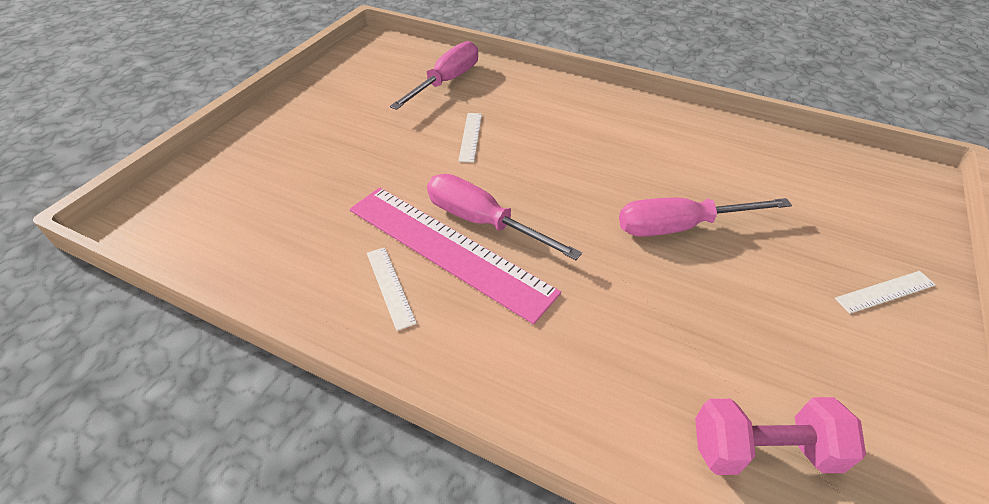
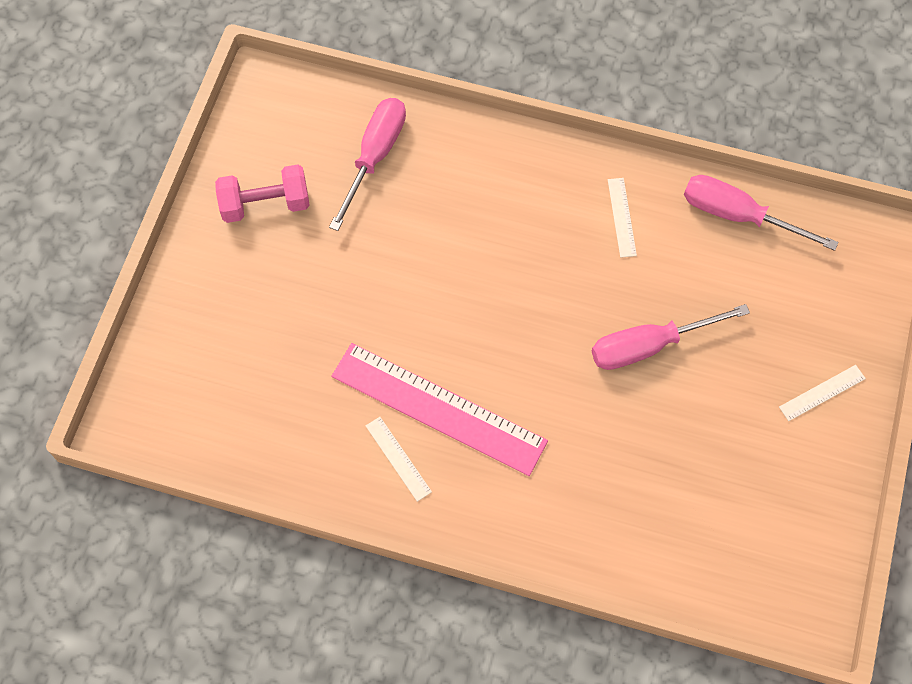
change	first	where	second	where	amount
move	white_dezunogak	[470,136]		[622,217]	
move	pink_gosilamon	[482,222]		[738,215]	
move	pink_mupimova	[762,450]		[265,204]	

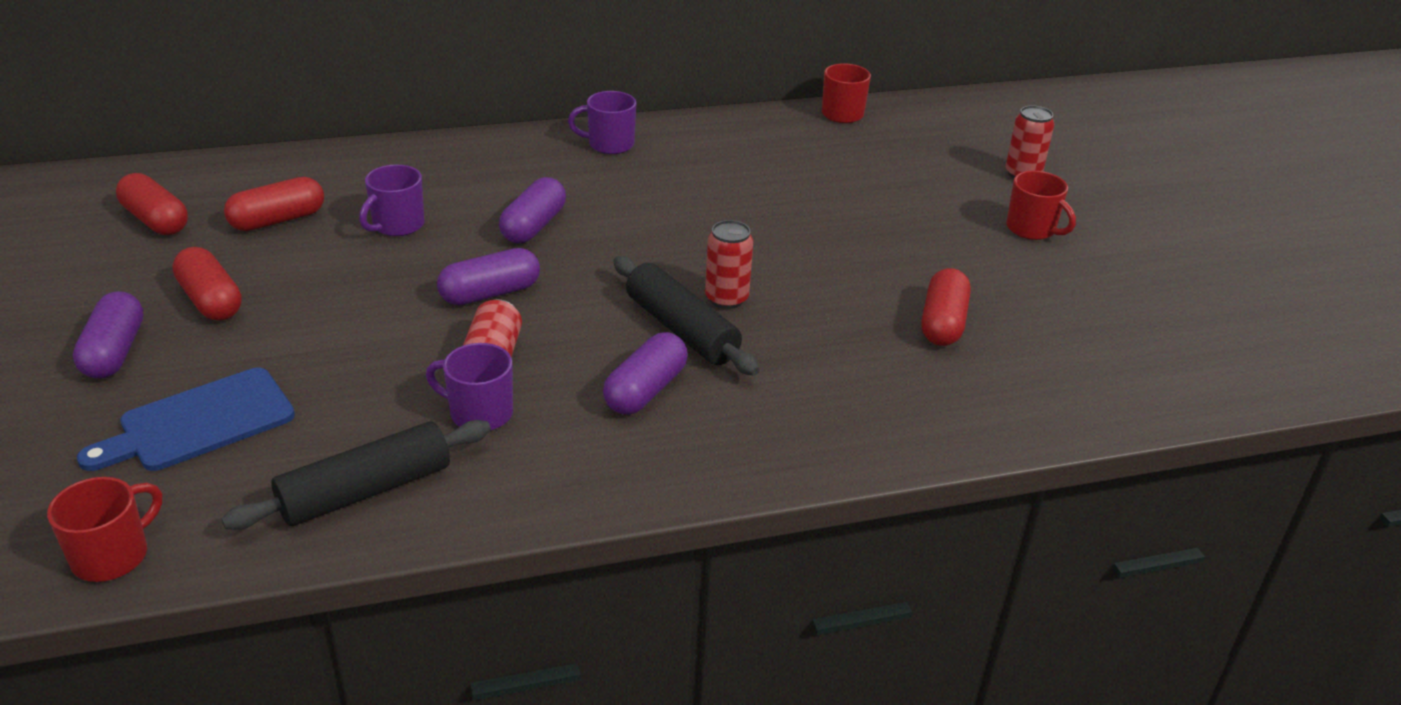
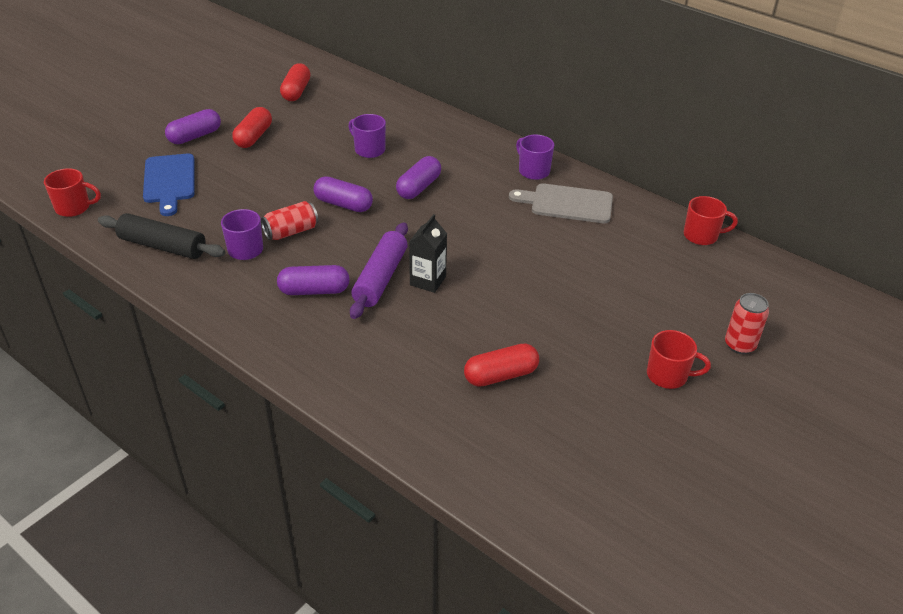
change	first	where	second	where	amount
rotate	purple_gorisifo	[397,225]		[369,150]	45 degrees clockwise
rotate	red_gorisifo	[1032,229]		[668,375]	90 degrees counterclockwise
delete	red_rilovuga	[278,220]			
rotate	purple_rilovuga	[533,226]		[419,187]	45 degrees counterclockwise
replace	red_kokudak	[726,298]	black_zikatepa	[428,281]	
recolor	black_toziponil	[681,329]	purple_toziponil	[380,278]	
rotate	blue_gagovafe	[199,422]		[169,181]	120 degrees counterclockwise
insert			grey_gagovafe	[567,203]	

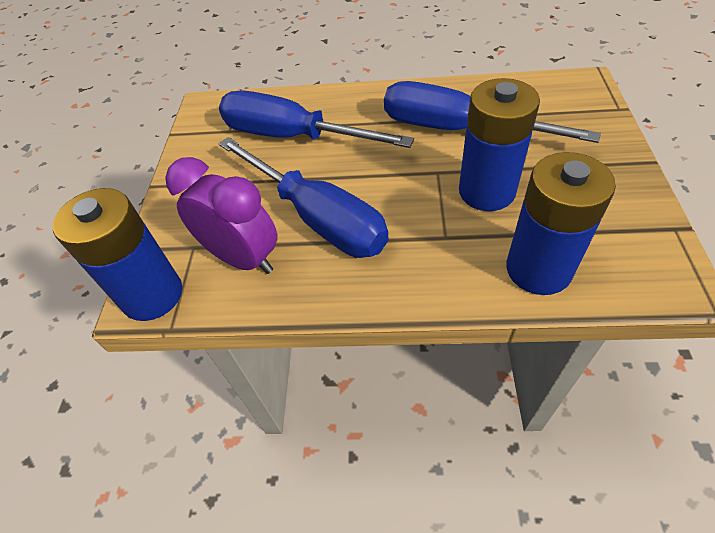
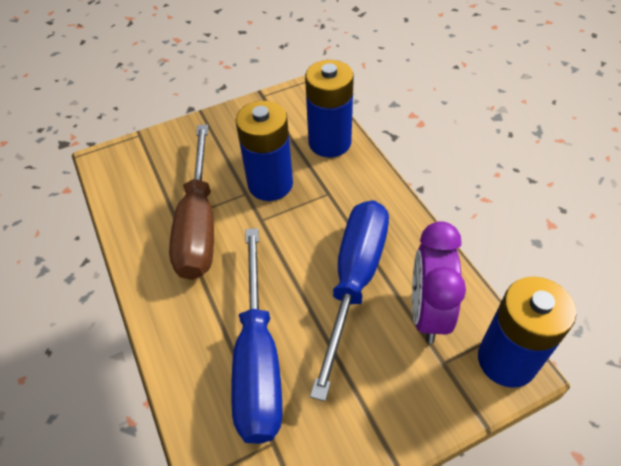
change	first	where	second	where	amount
recolor	blue_gosilamon	[457,130]	brown_gosilamon	[199,224]	

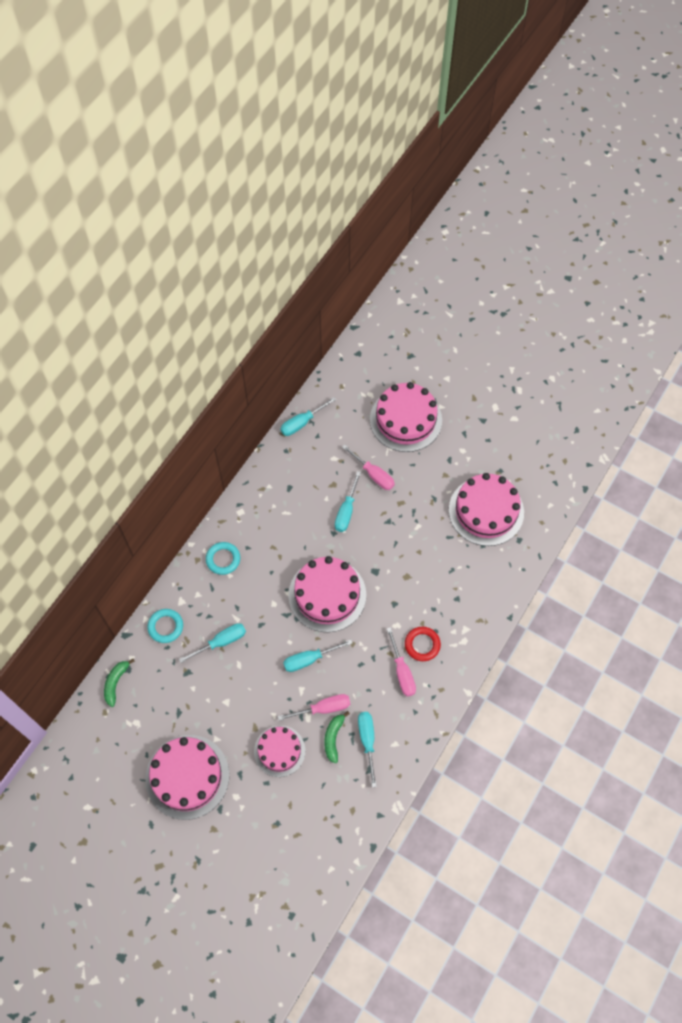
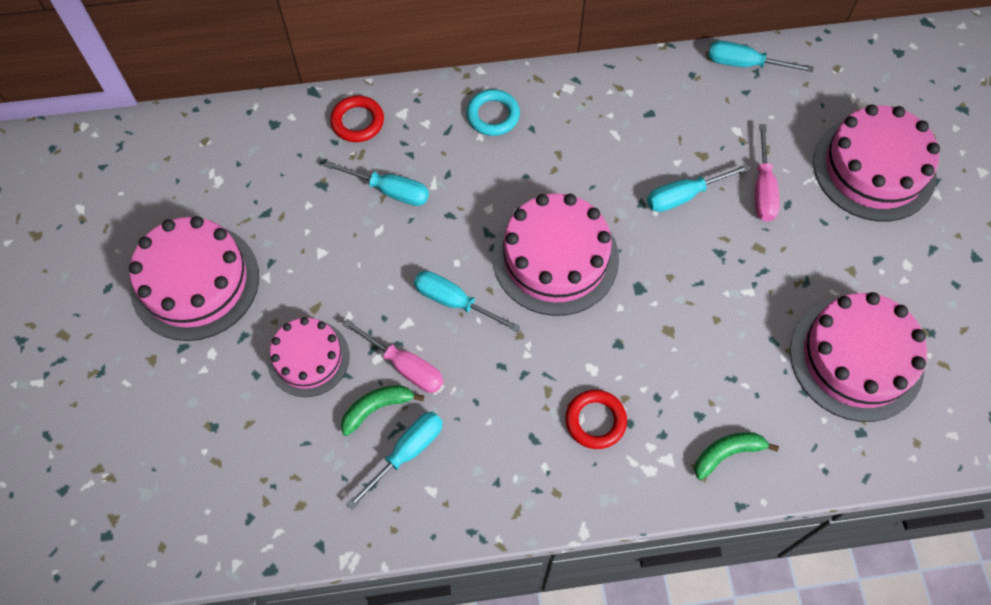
change	first	where	second	where	amount
recolor	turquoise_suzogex	[165,627]	red_suzogex	[357,122]	
delete	pink_gosilamon	[402,671]			
move	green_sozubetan	[116,683]		[727,453]	

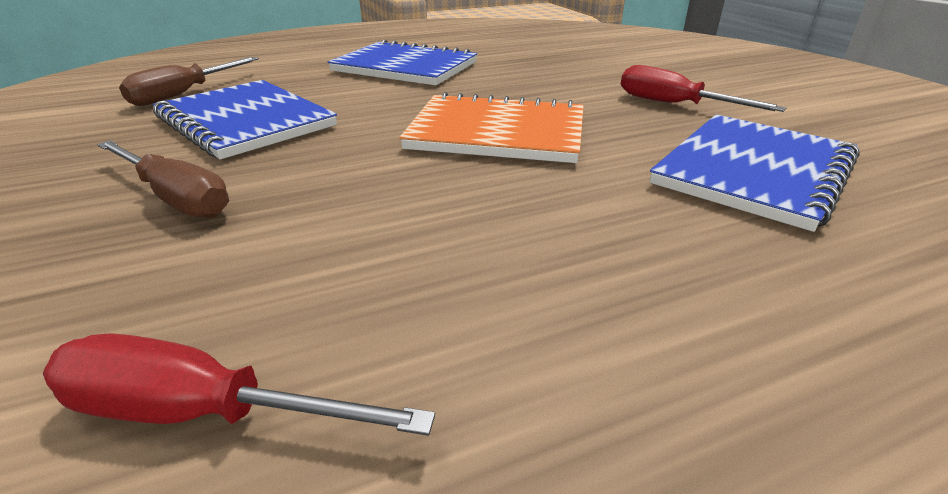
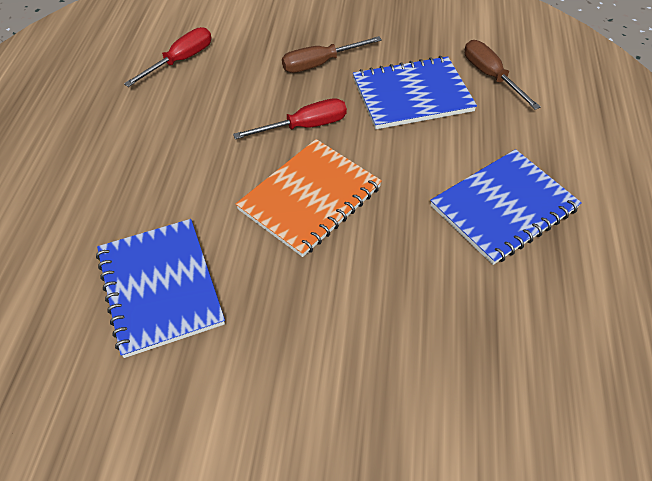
change	first	where	second	where	amount
move	red_gosilamon	[674,104]		[305,126]	

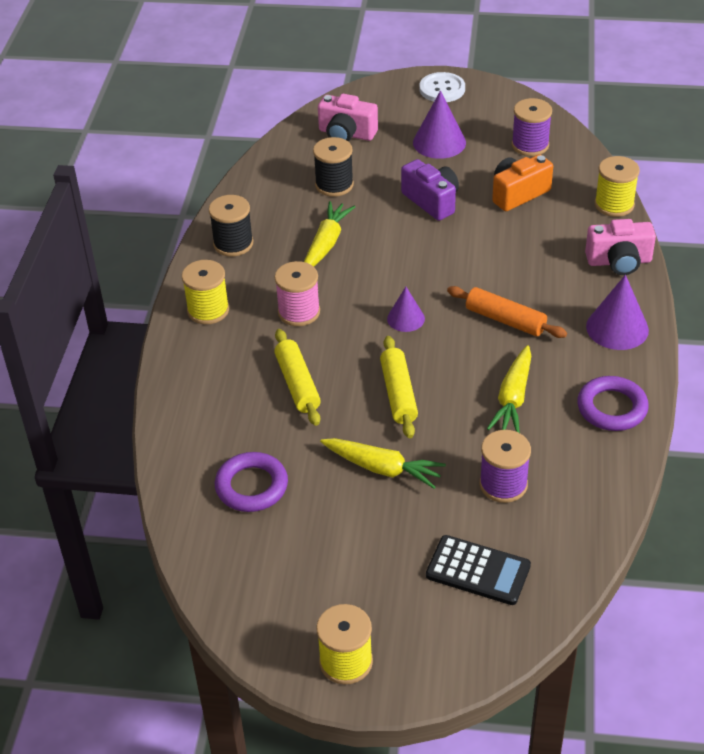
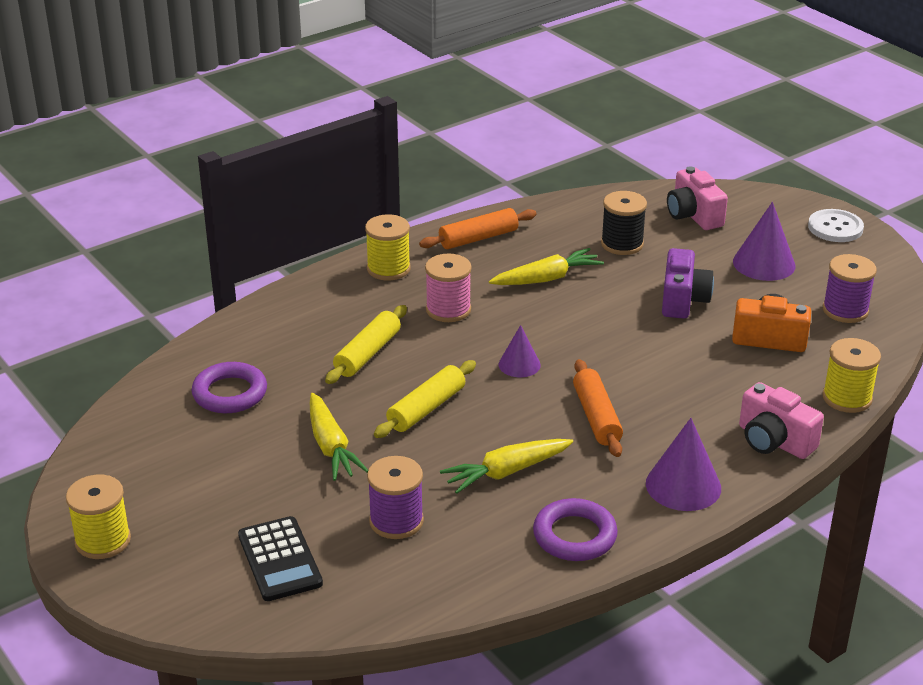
change	first	where	second	where	amount
replace	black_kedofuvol	[233,244]	orange_toziponil	[478,238]	

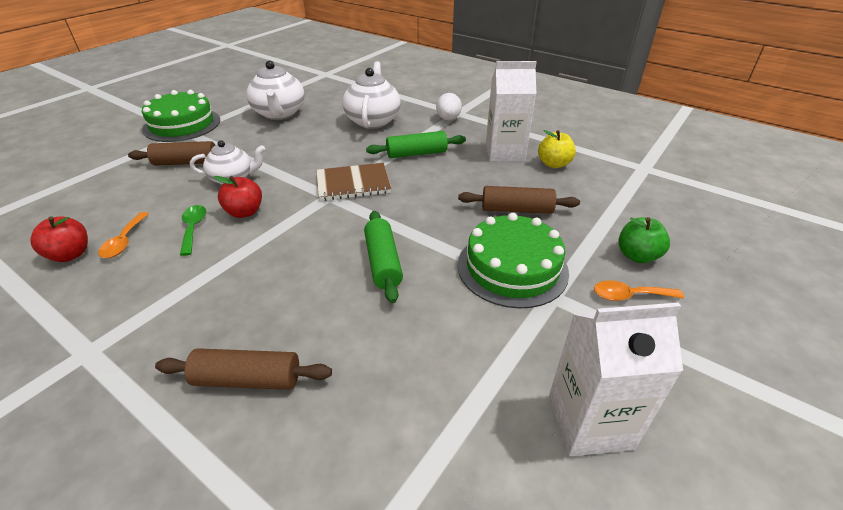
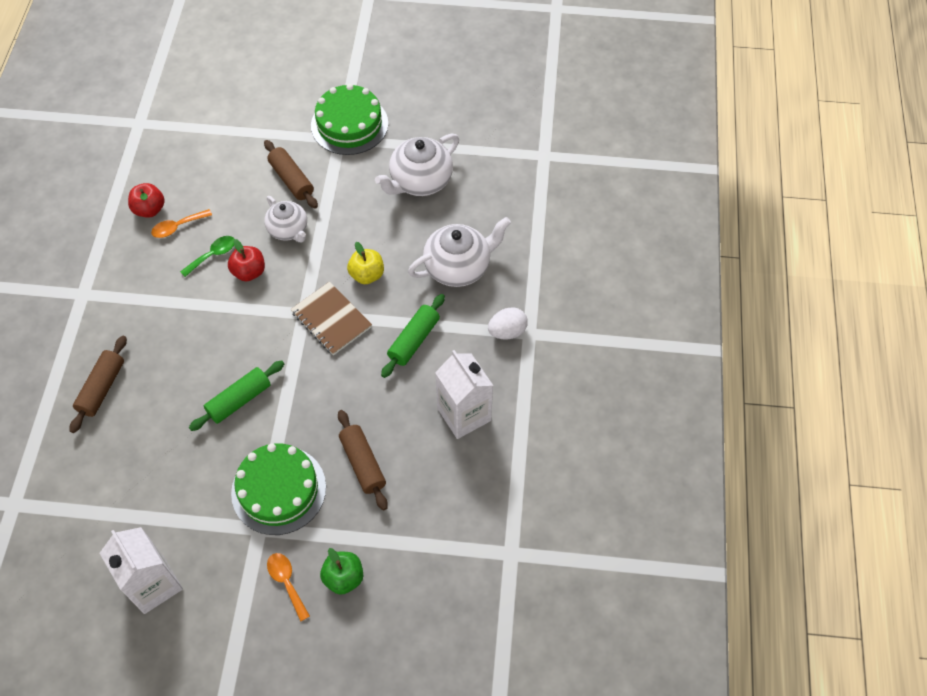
change	first	where	second	where	amount
move	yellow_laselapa	[554,164]		[367,275]	
rotate	green_toziponil	[416,154]		[414,340]	75 degrees clockwise
rotate	brown_toziponil	[247,379]		[102,388]	45 degrees clockwise

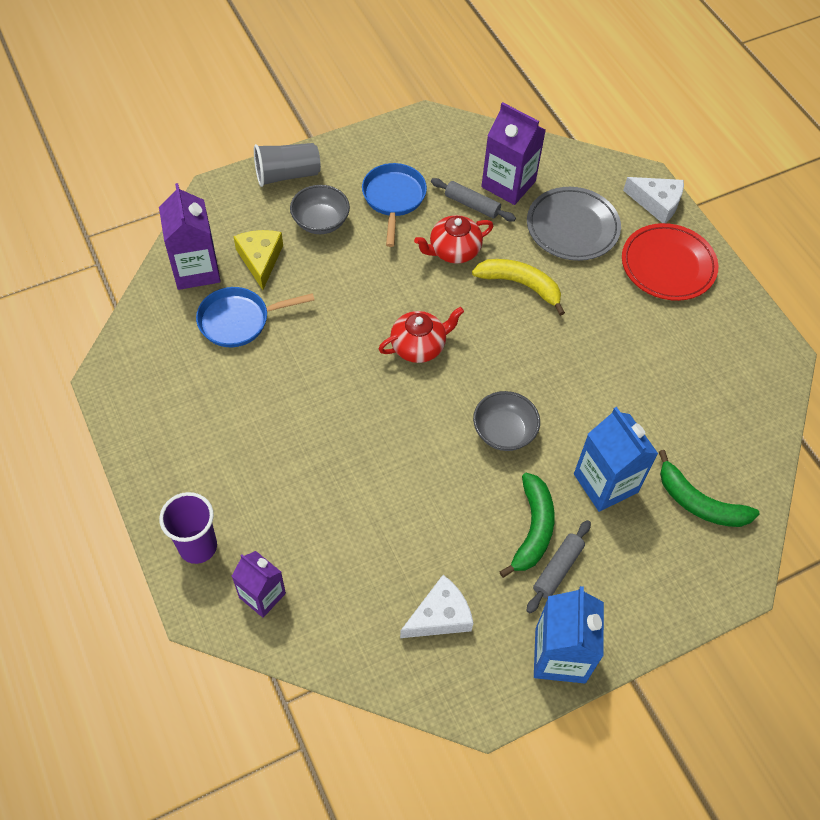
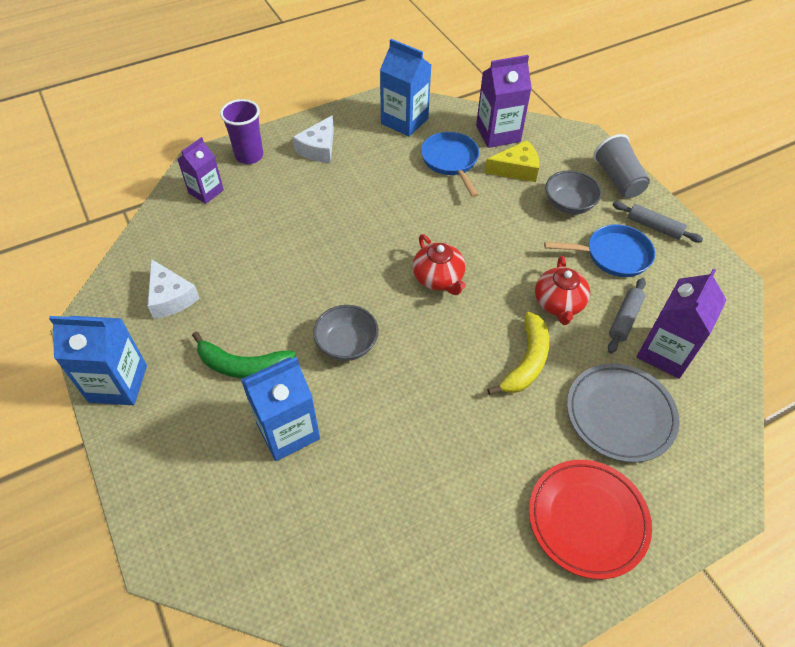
change	first	where	second	where	amount
move	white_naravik	[657,203]		[318,148]	
rotate	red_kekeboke	[453,251]		[558,304]	150 degrees counterclockwise
delete	green_sozubetan	[699,503]			
move	grey_toziponil	[558,569]		[654,227]	
insert			blue_zikatepa	[404,121]	

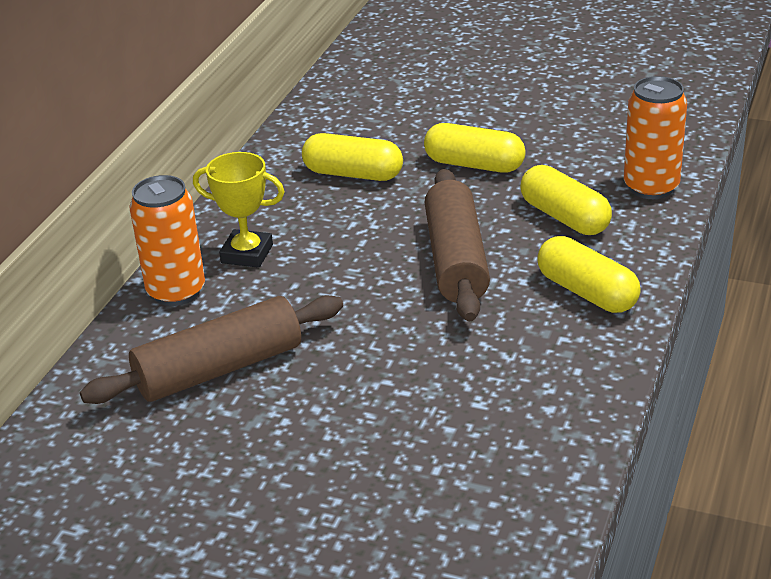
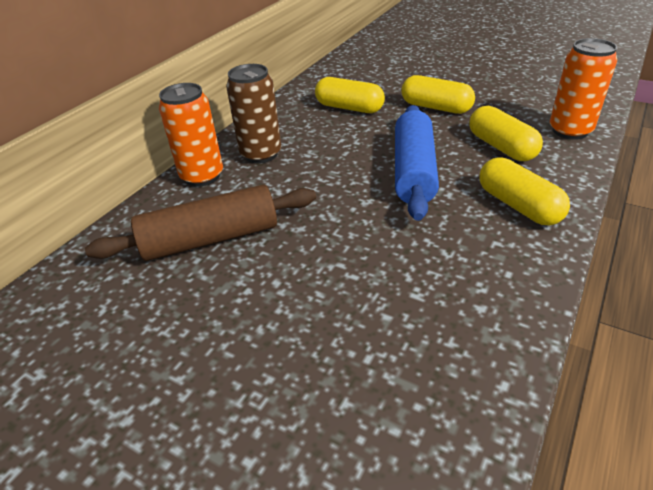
change	first	where	second	where	amount
replace	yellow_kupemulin	[247,254]	brown_kokudak	[261,154]	
recolor	brown_toziponil	[456,260]	blue_toziponil	[413,171]	

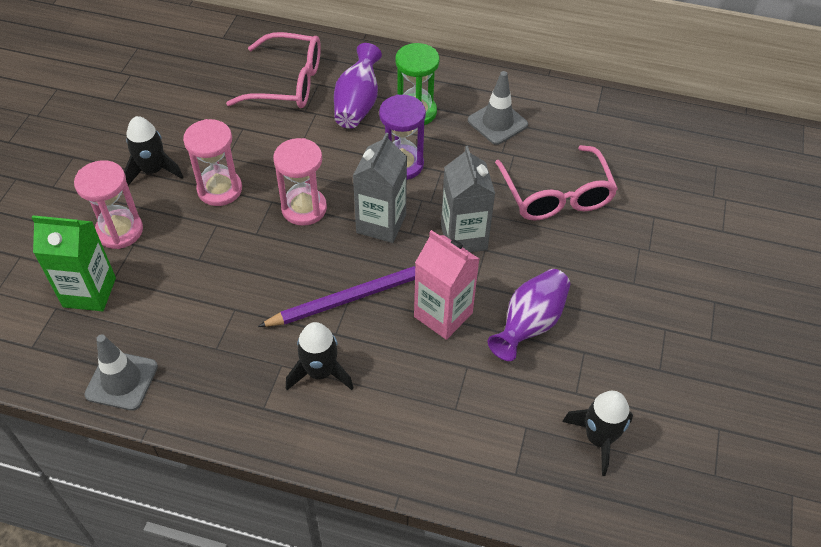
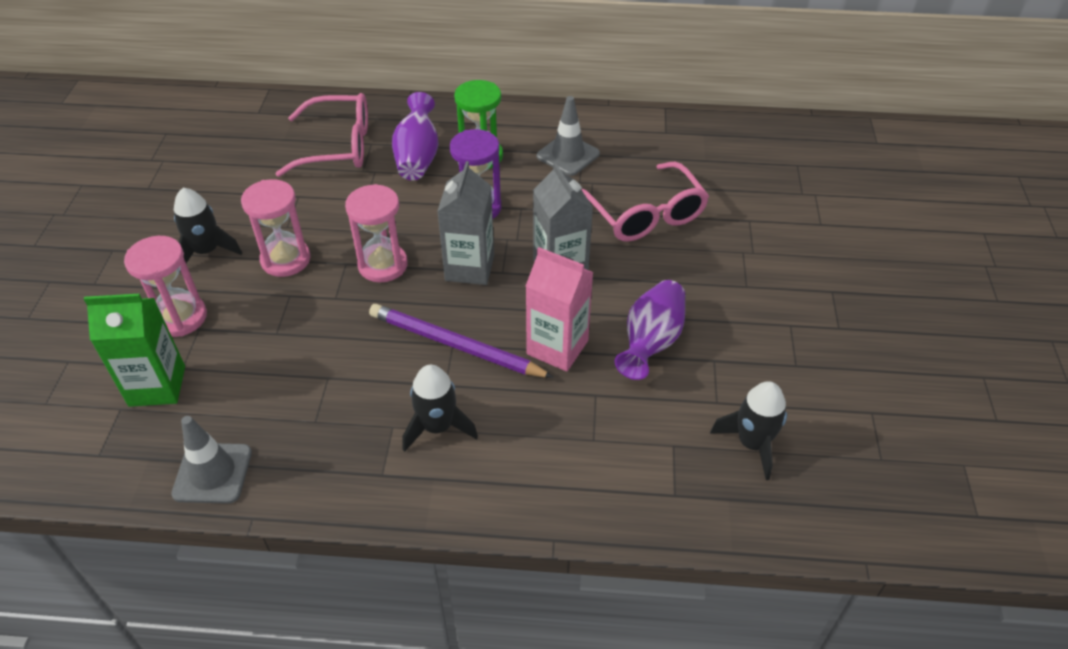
change	first	where	second	where	amount
rotate	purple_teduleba	[352,297]		[455,345]	120 degrees counterclockwise

